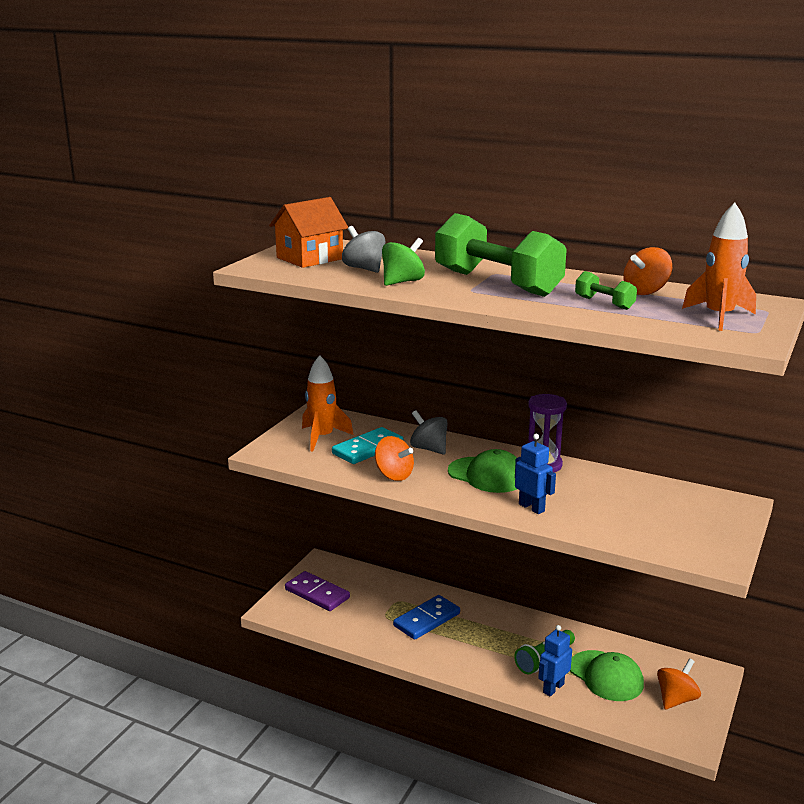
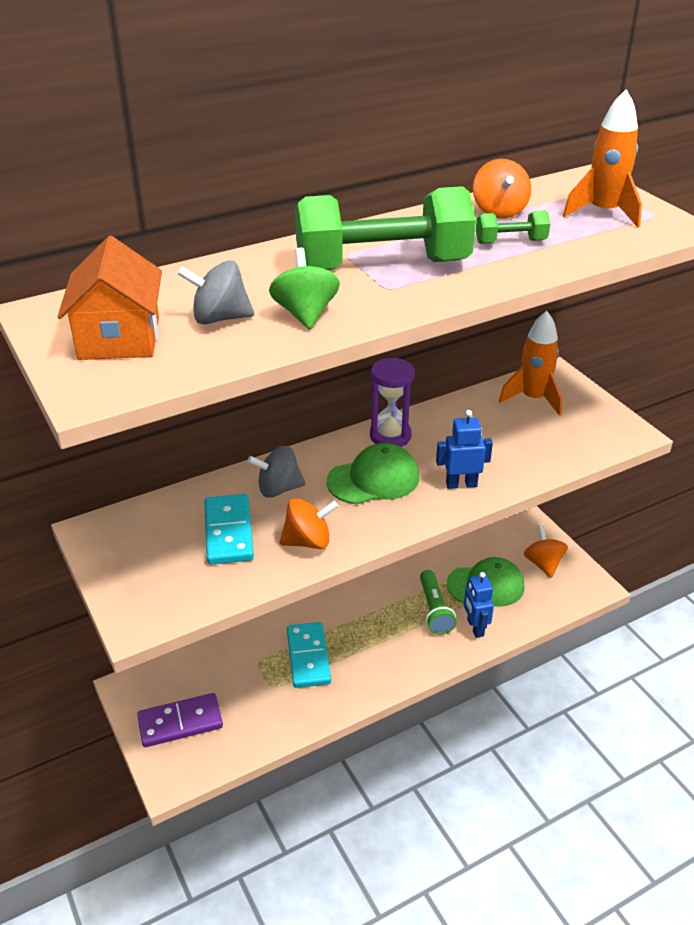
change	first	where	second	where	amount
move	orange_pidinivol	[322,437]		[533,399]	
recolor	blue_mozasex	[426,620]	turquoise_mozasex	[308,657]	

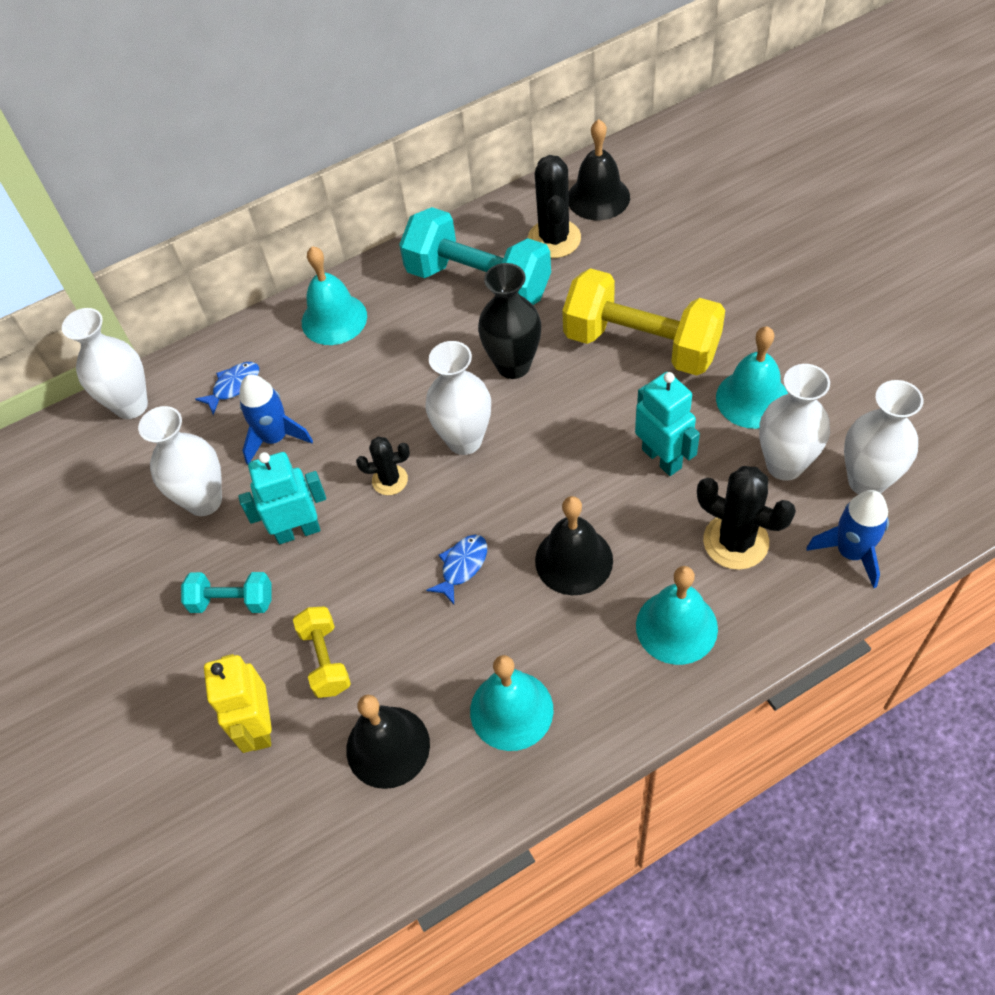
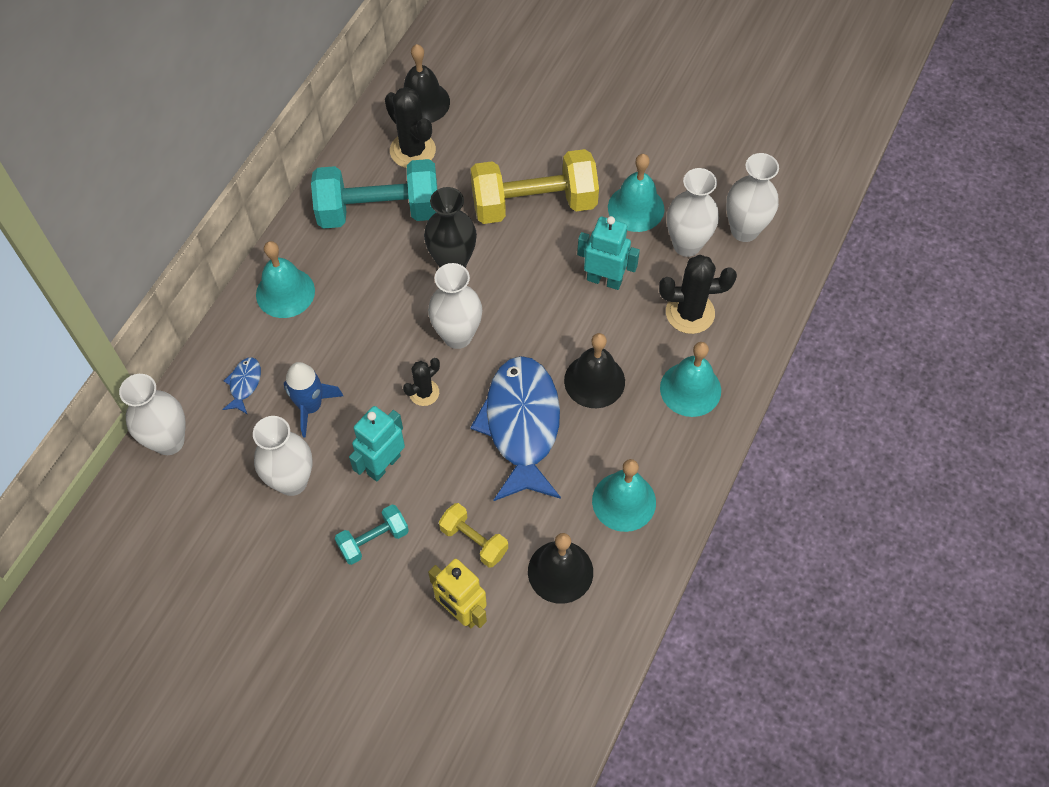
change	first	where	second	where	amount
delete	blue_pidinivol	[851,552]			
resize	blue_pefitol	[462,566]		[521,425]	x2.48

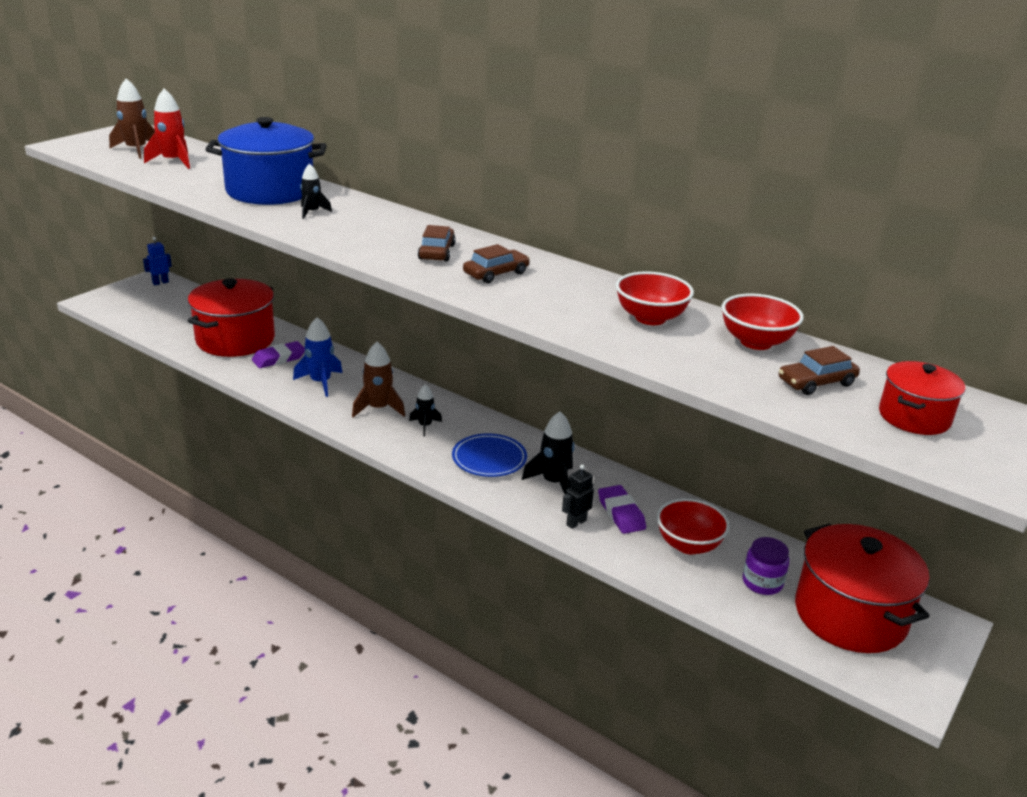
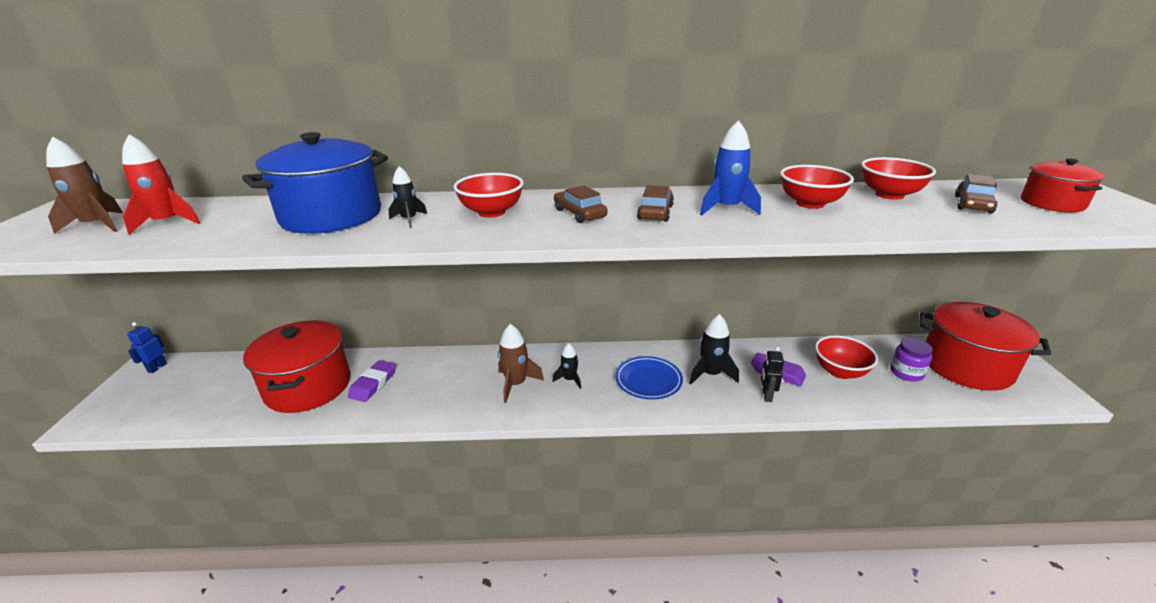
change	first	where	second	where	amount
move	blue_pidinivol	[320,382]		[726,208]	
insert			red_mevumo	[491,212]	

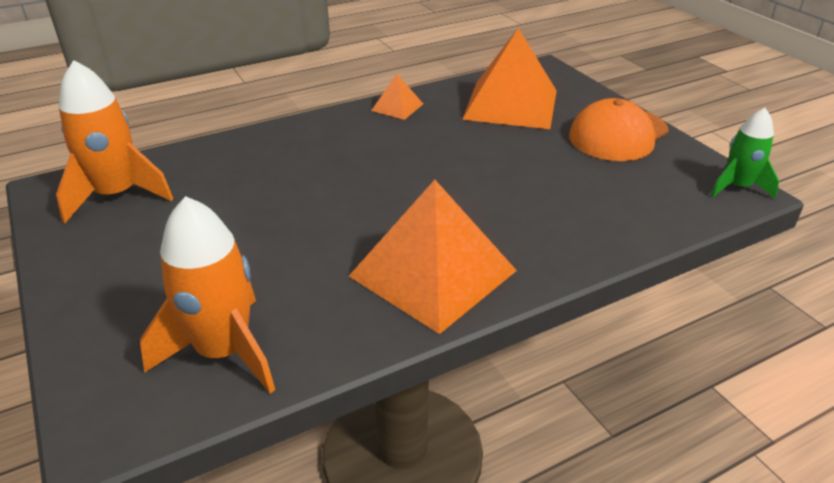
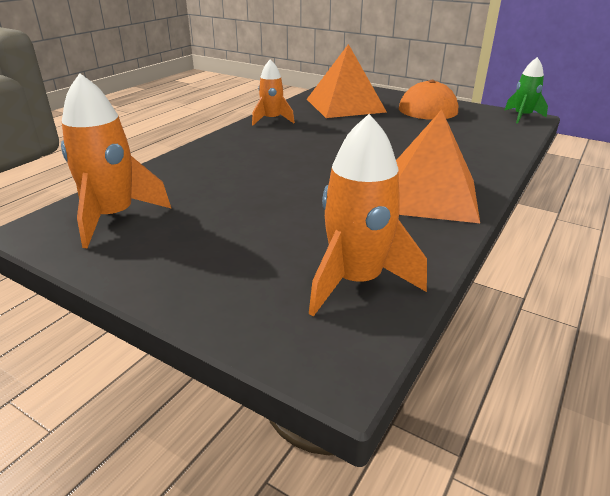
change	first	where	second	where	amount
replace	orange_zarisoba	[397,107]	orange_pidinivol	[272,120]	

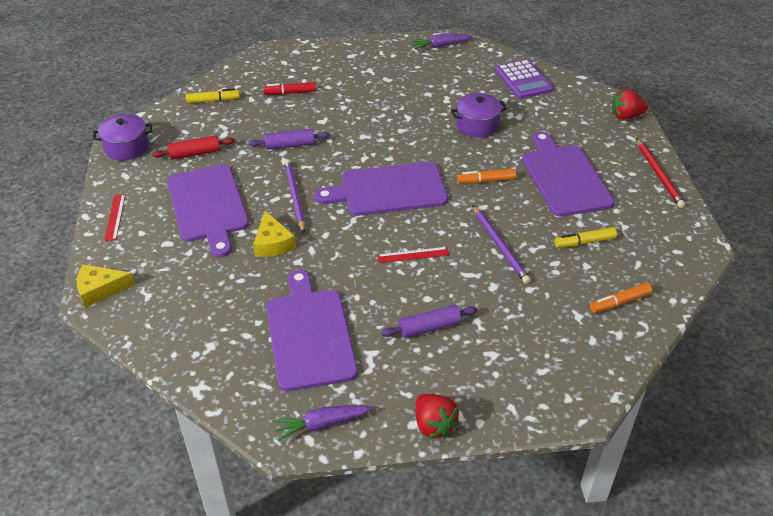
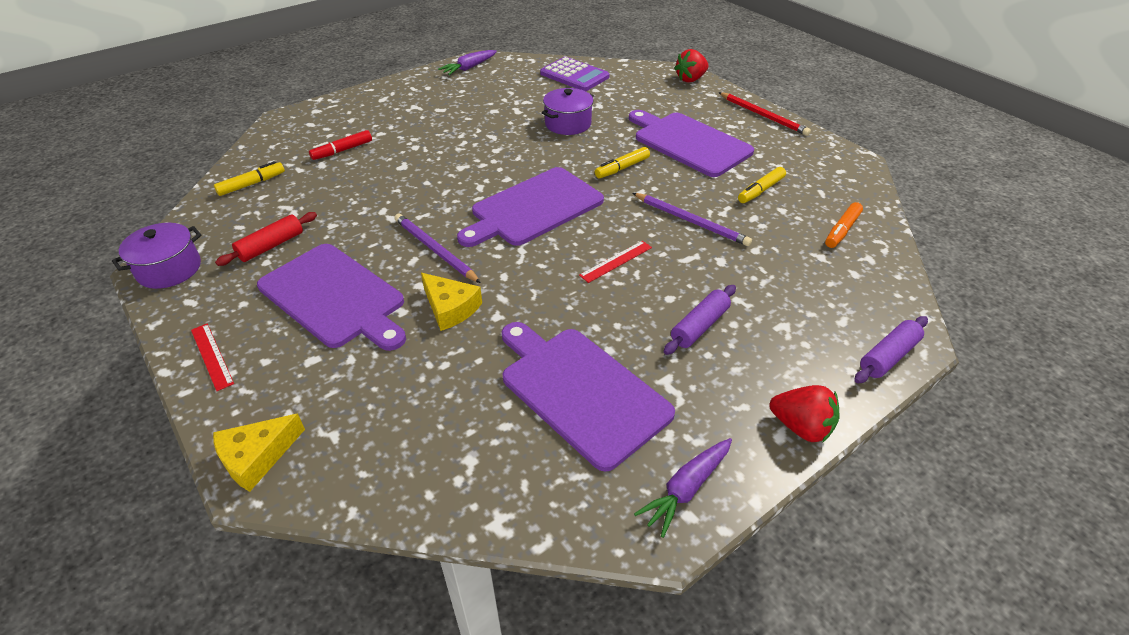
change	first	where	second	where	amount
move	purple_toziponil	[290,145]		[888,356]	
recolor	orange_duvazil	[486,181]	yellow_duvazil	[622,168]	

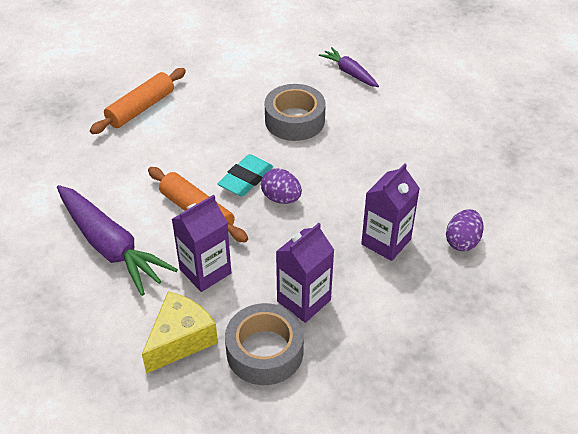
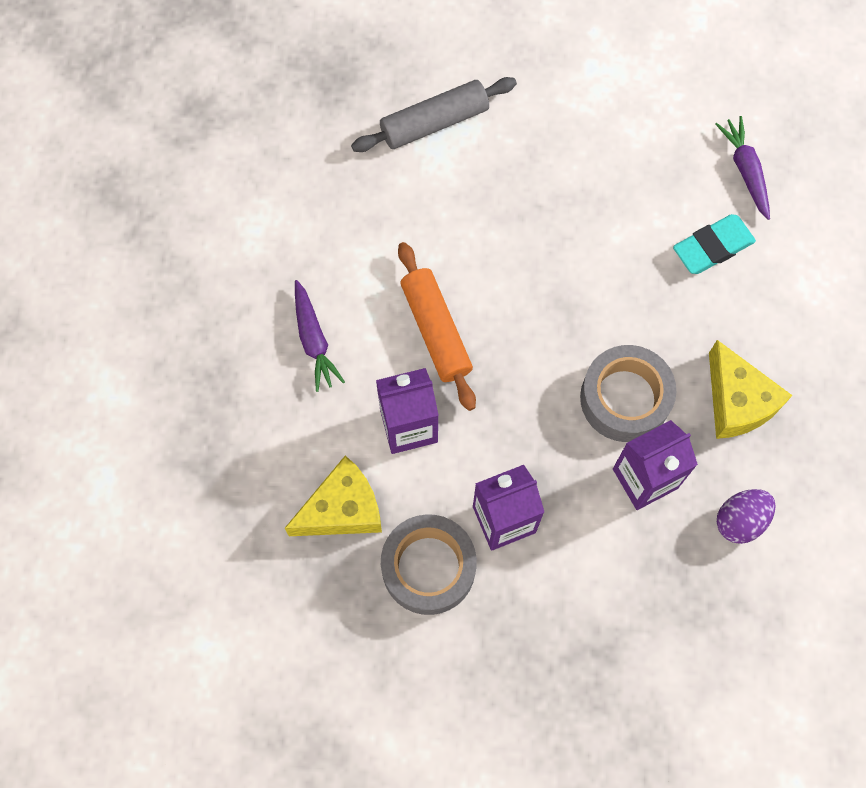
change	first	where	second	where	amount
recolor	orange_toziponil	[140,108]	grey_toziponil	[434,122]	
move	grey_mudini	[294,120]		[625,398]	
move	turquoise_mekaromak	[246,179]		[712,247]	
delete	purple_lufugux	[281,198]			
resize	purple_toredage	[111,246]		[314,340]	x0.53
insert			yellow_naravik	[737,402]	

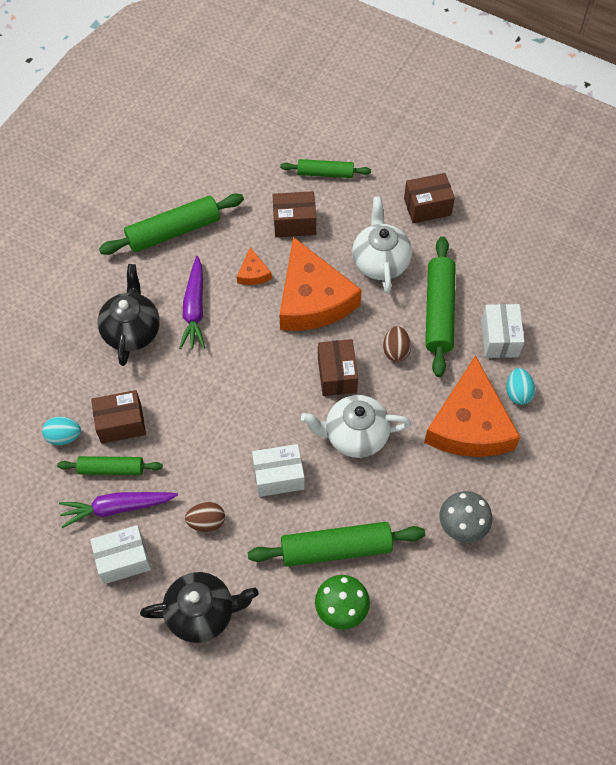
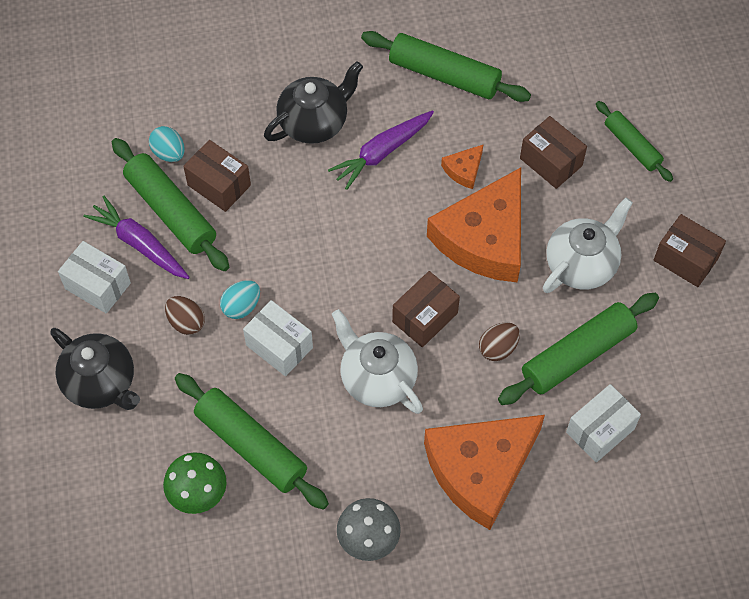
change	first	where	second	where	amount
move	turquoise_lufugux	[517,393]		[241,306]	
resize	green_toziponil	[111,469]		[171,211]	x1.64

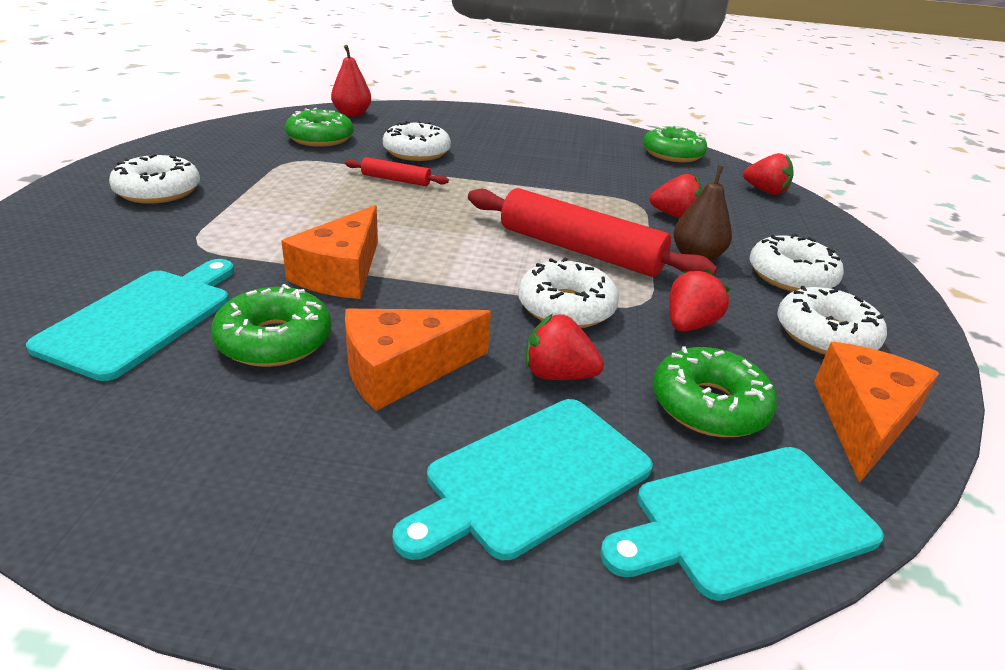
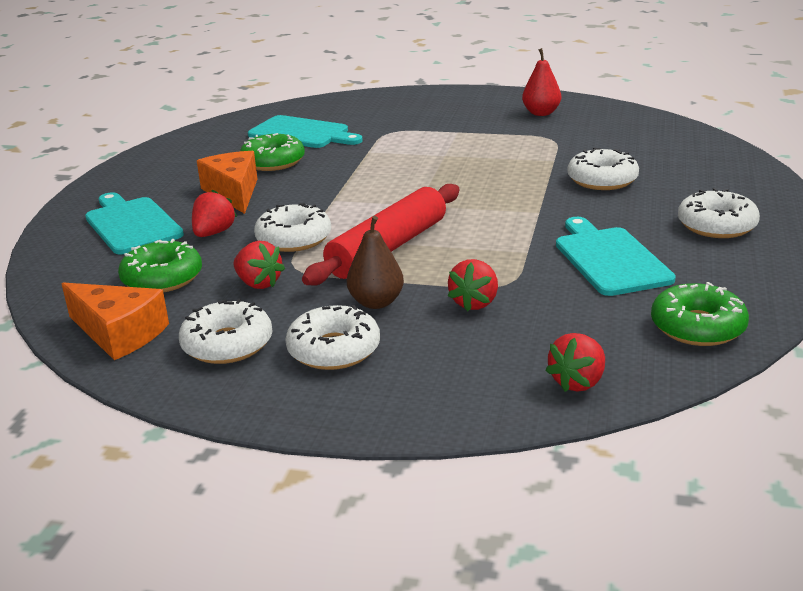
change	first	where	second	where	amount
move	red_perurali	[352,114]		[541,113]	
delete	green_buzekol	[320,138]			
move	white_buzekol	[158,191]		[716,225]	
delete	red_toziponil	[396,180]			
delete	orange_naravik	[341,273]			
move	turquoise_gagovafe	[746,520]		[610,259]	

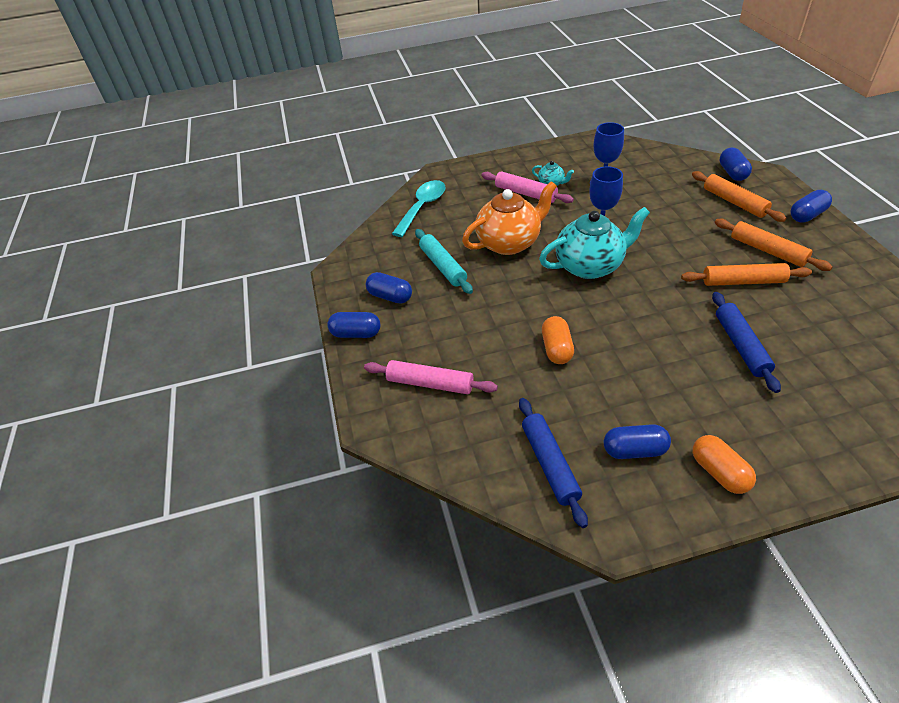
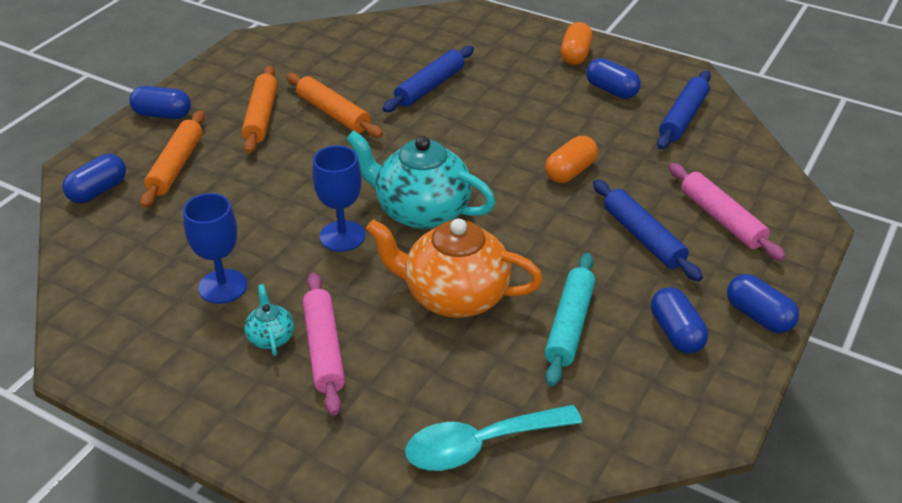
change	first	where	second	where	amount
insert			blue_toziponil	[643,237]	

